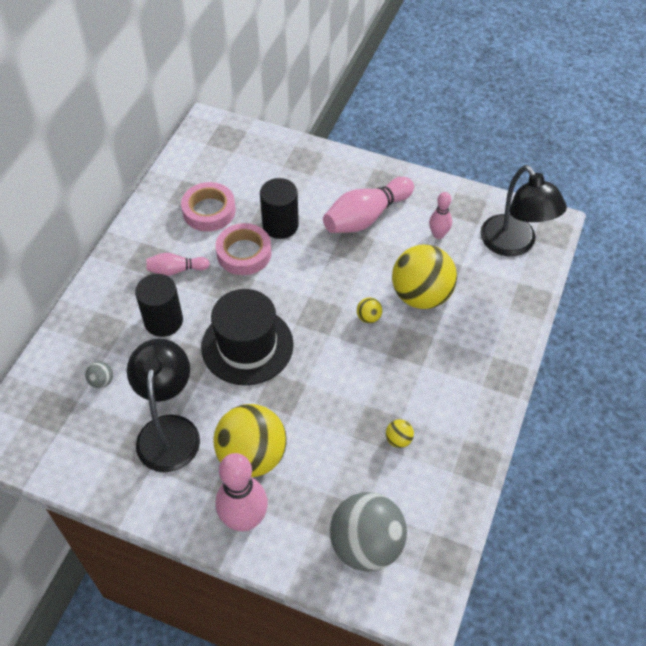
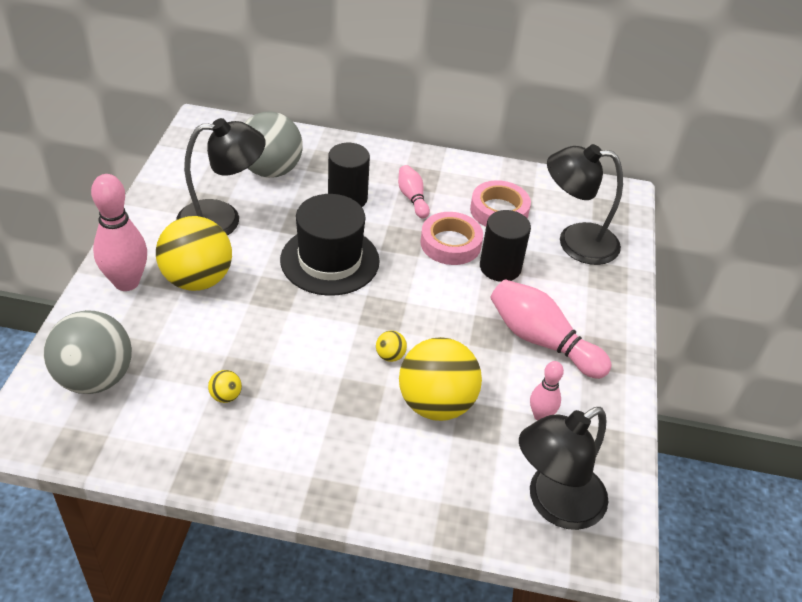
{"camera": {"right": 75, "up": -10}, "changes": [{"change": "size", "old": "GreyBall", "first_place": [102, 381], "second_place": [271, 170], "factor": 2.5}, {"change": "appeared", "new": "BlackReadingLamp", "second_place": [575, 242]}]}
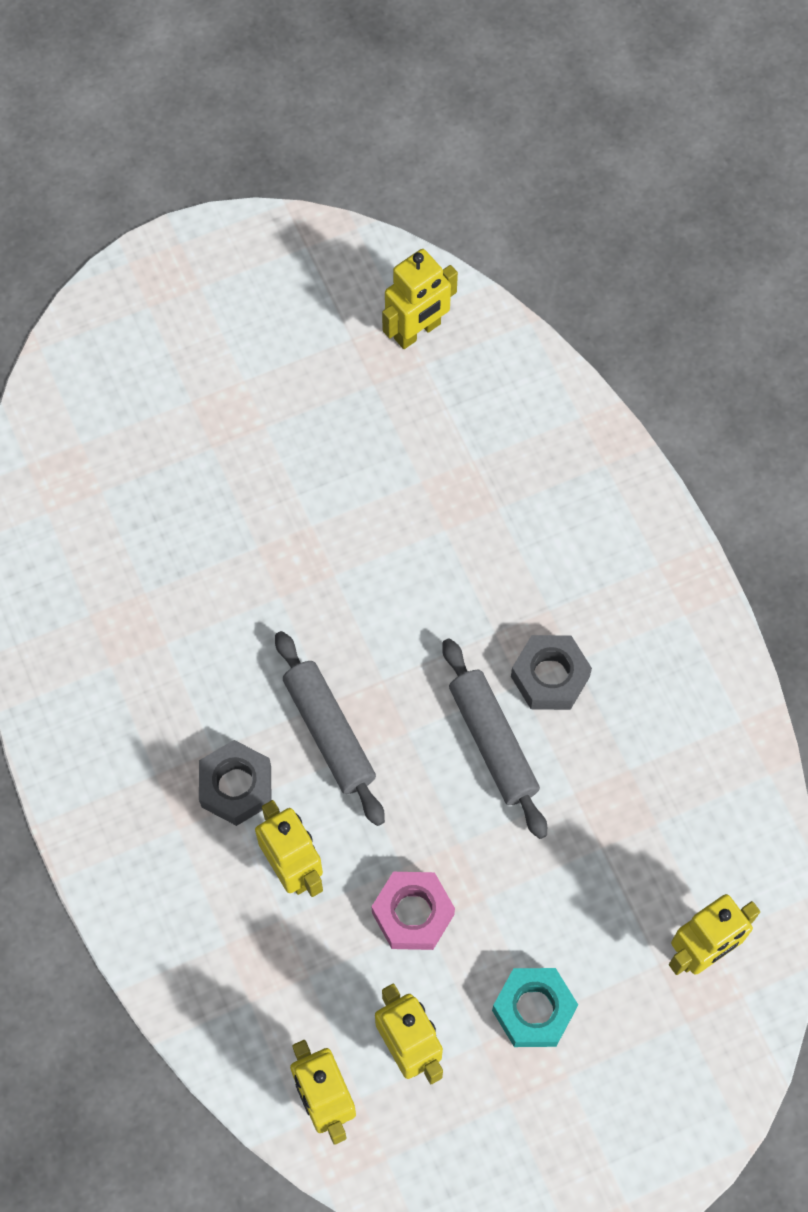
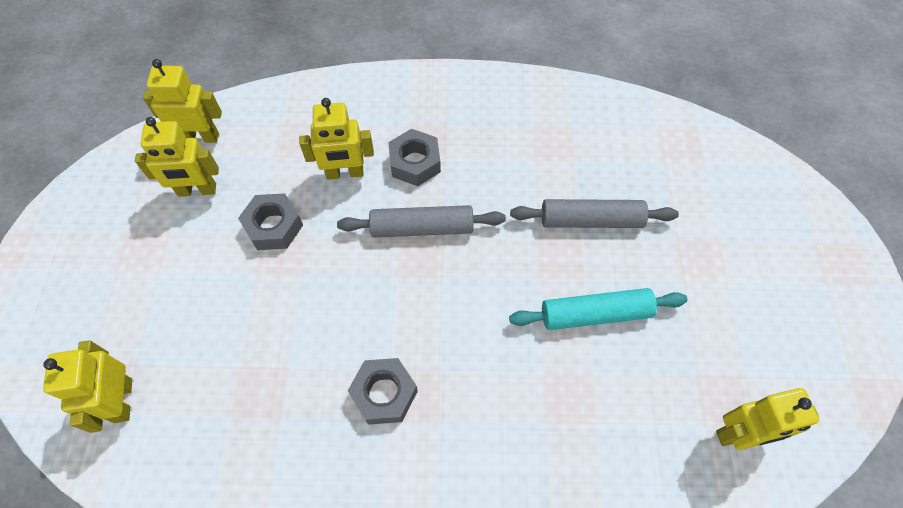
{"camera": {"right": 115, "up": -5}, "changes": [{"change": "spun", "old": "GoldenToyRobot", "first_place": [417, 331], "second_place": [739, 434], "degrees": -90}, {"change": "relocated", "old": "GreyDoughRoller", "first_place": [493, 742], "second_place": [591, 220]}, {"change": "colour", "old": "PinkHexagonNut", "new": "GreyHexagonNut", "first_place": [413, 914], "second_place": [273, 226]}, {"change": "missing", "old": "TealHexagonNut", "first_place": [534, 1010]}, {"change": "appeared", "new": "TealDoughRoller", "second_place": [595, 314]}]}
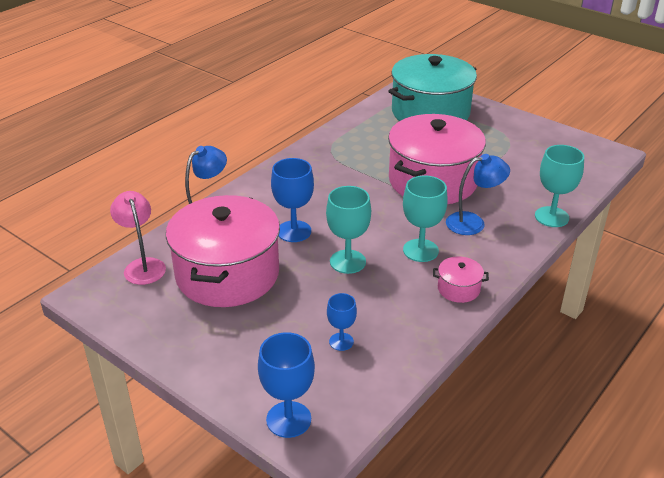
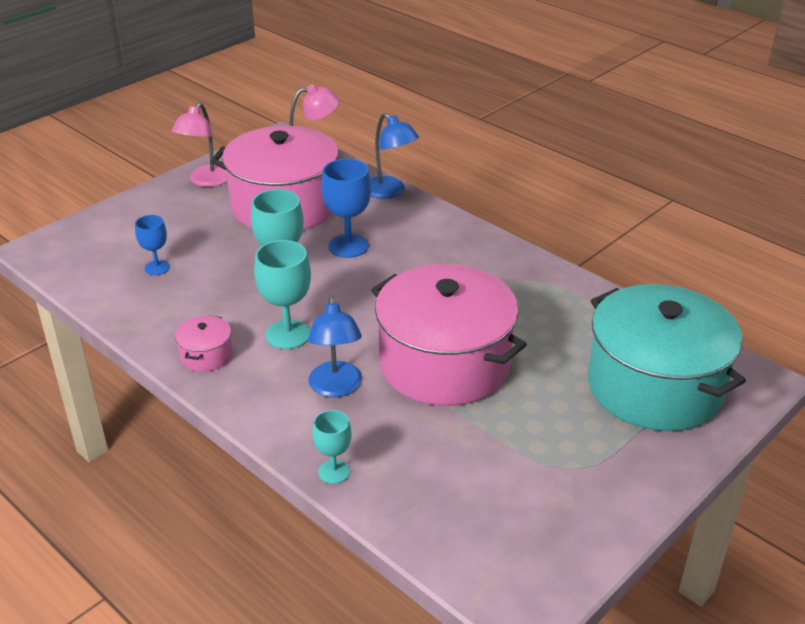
{"camera": {"right": 95, "up": 0}, "changes": [{"change": "size", "old": "TealWineGlass", "first_place": [551, 217], "second_place": [334, 472], "factor": 0.6}, {"change": "missing", "old": "RoyalBlueWineGlass", "first_place": [288, 419]}, {"change": "appeared", "new": "PinkReadingLamp", "second_place": [206, 181]}]}
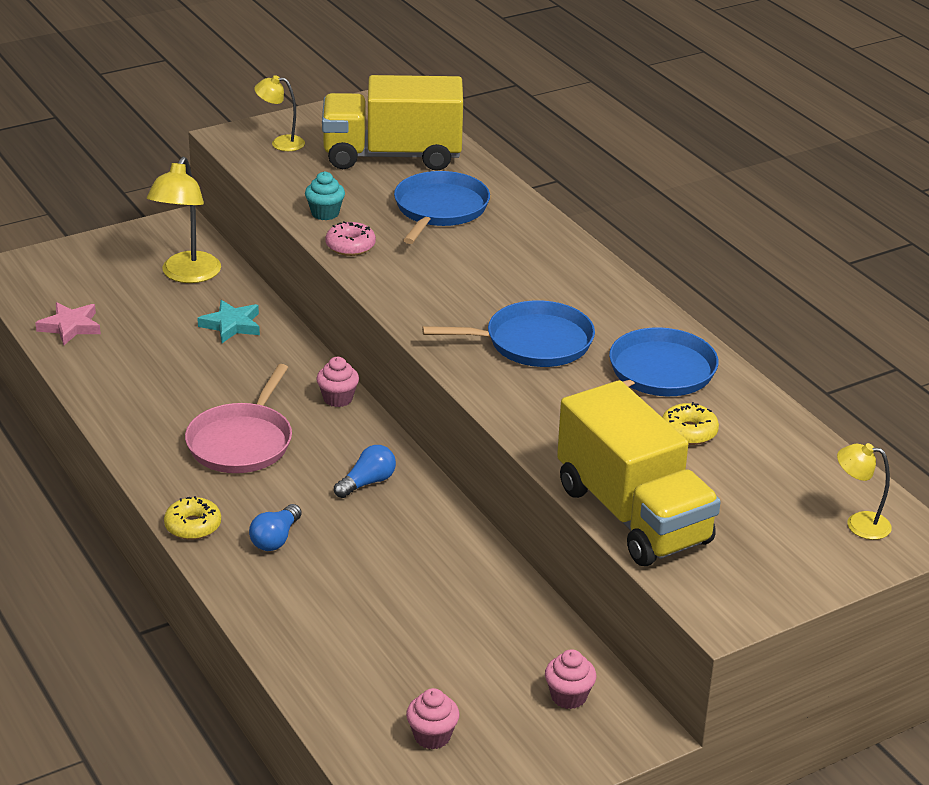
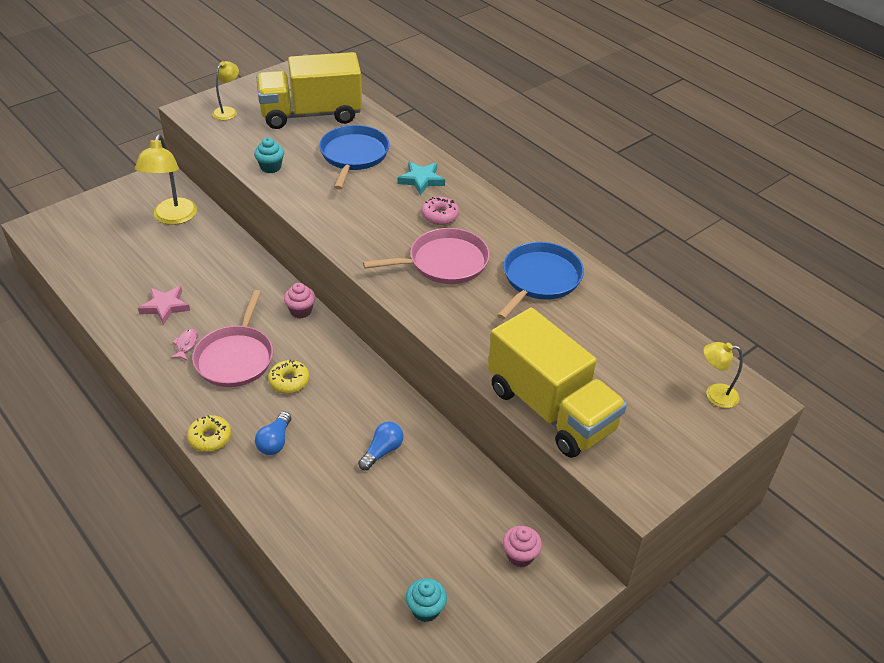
{"camera": {"right": -10, "up": 10}, "changes": [{"change": "spun", "old": "GoldenReadingLamp", "first_place": [281, 143], "second_place": [228, 111], "degrees": 120}, {"change": "relocated", "old": "PinkDonut", "first_place": [350, 246], "second_place": [440, 216]}, {"change": "relocated", "old": "TealFivePointedStar", "first_place": [231, 325], "second_place": [421, 180]}, {"change": "colour", "old": "RoyalBluePan", "new": "PinkPan", "first_place": [533, 342], "second_place": [444, 262]}, {"change": "relocated", "old": "PinkFivePointedStar", "first_place": [70, 327], "second_place": [165, 306]}, {"change": "relocated", "old": "GoldenDonut", "first_place": [688, 432], "second_place": [289, 381]}, {"change": "relocated", "old": "RoyalBlueLightBulb", "first_place": [367, 482], "second_place": [382, 451]}, {"change": "colour", "old": "PinkCupcake", "new": "TealCupcake", "first_place": [432, 736], "second_place": [425, 609]}, {"change": "appeared", "new": "PinkToyFish", "second_place": [186, 345]}]}
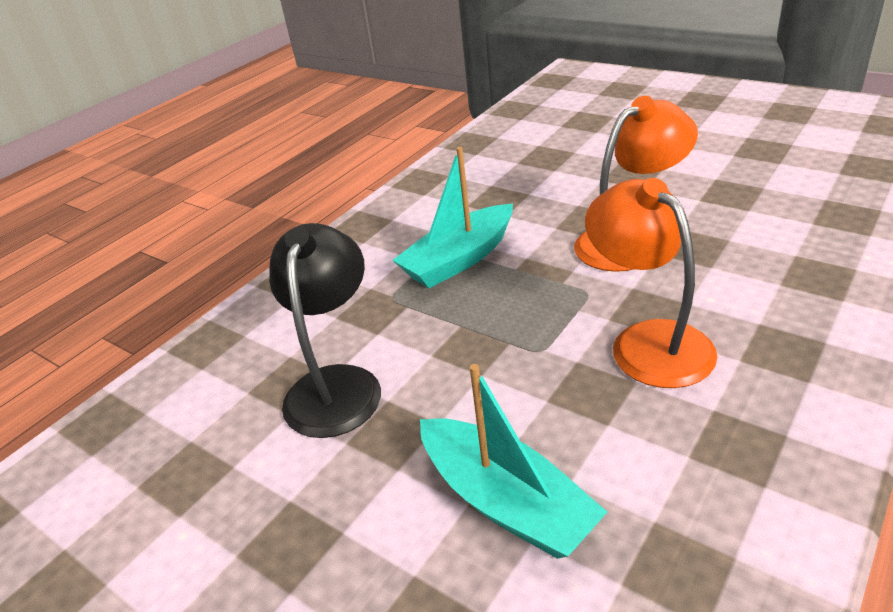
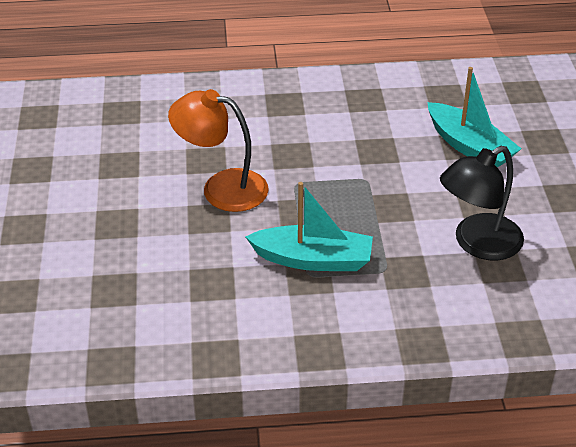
{"camera": {"right": -135, "up": 5}, "changes": [{"change": "missing", "old": "OrangeColouredReadingLamp", "first_place": [648, 341]}, {"change": "spun", "old": "TealBoat", "first_place": [506, 501], "second_place": [469, 146], "degrees": 135}]}
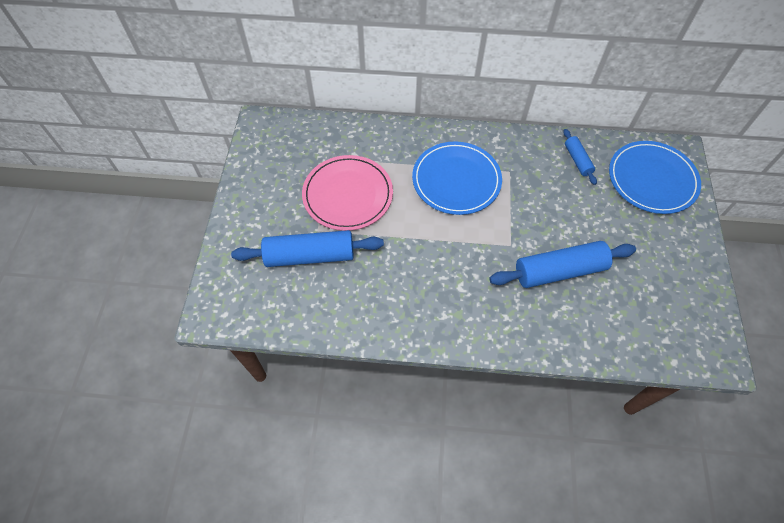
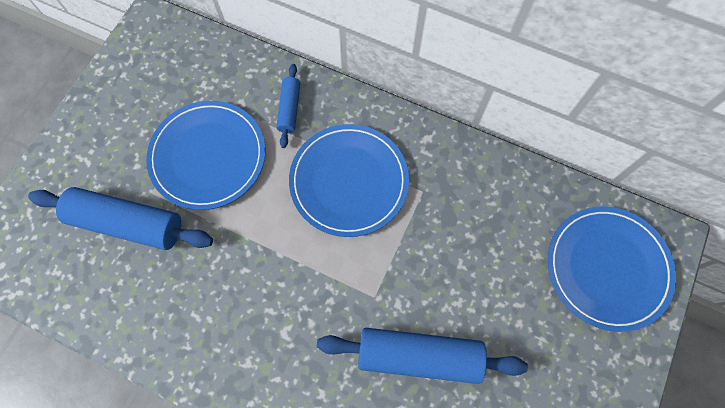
{"camera": {"right": 20, "up": 10}, "changes": [{"change": "relocated", "old": "RoyalBlueDoughRoller", "first_place": [577, 160], "second_place": [289, 109]}, {"change": "colour", "old": "PinkDinnerPlate", "new": "RoyalBlueDinnerPlate", "first_place": [348, 195], "second_place": [208, 156]}]}
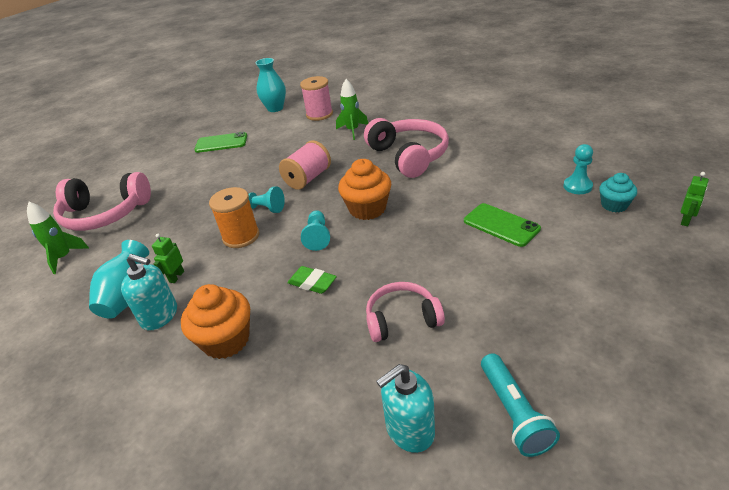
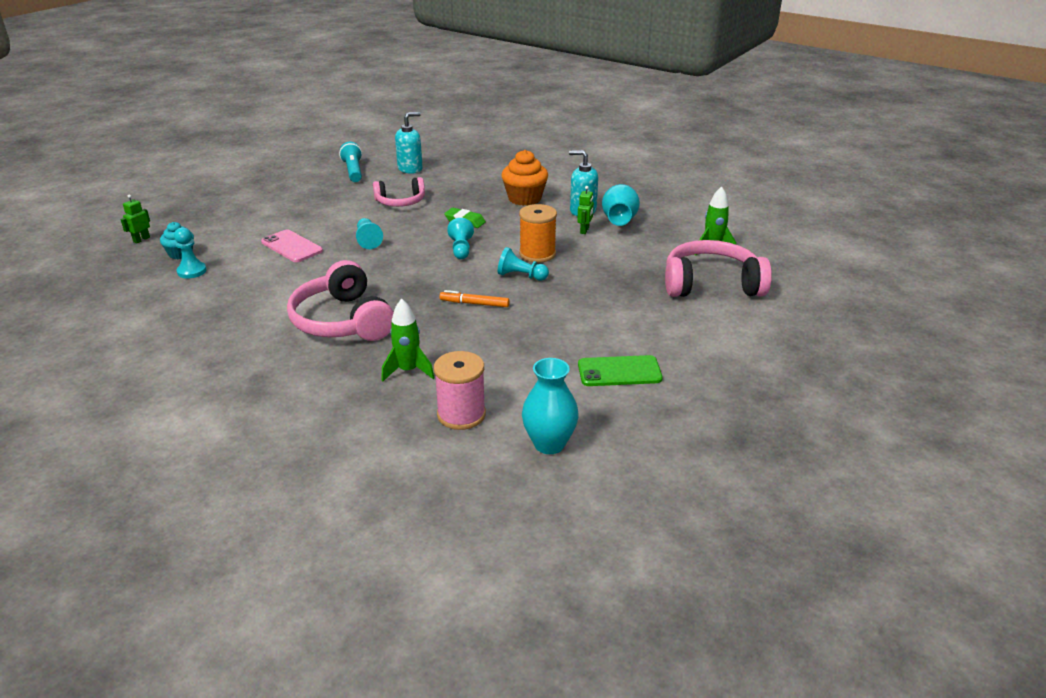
{"camera": {"right": 175, "up": -5}, "changes": [{"change": "exchanged", "old": "PinkSpool", "new": "OrangeColouredFeltPen", "first_place": [308, 178], "second_place": [474, 304]}, {"change": "missing", "old": "OrangeColouredCupcake", "first_place": [367, 209]}, {"change": "colour", "old": "EmeraldPhone", "new": "PinkPhone", "first_place": [501, 225], "second_place": [292, 246]}, {"change": "appeared", "new": "TealPawn", "second_place": [368, 240]}]}
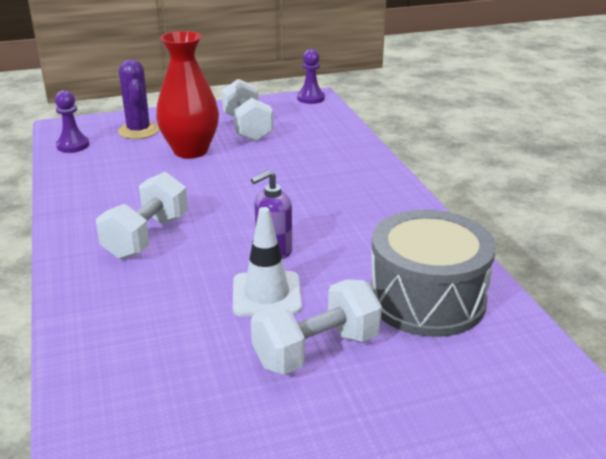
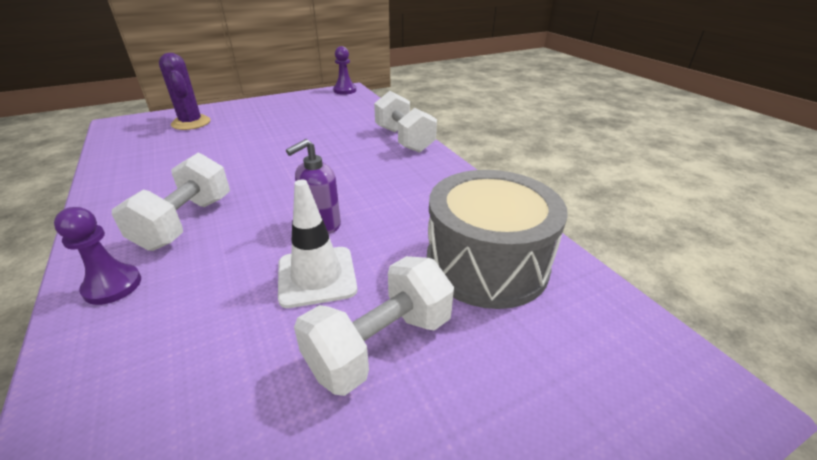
{"camera": {"right": -10, "up": 5}, "changes": [{"change": "missing", "old": "CrimsonFlowerVase", "first_place": [190, 151]}, {"change": "relocated", "old": "WhiteFreeWeight", "first_place": [247, 128], "second_place": [404, 139]}, {"change": "relocated", "old": "RoyalPurplePawn", "first_place": [73, 145], "second_place": [112, 286]}]}
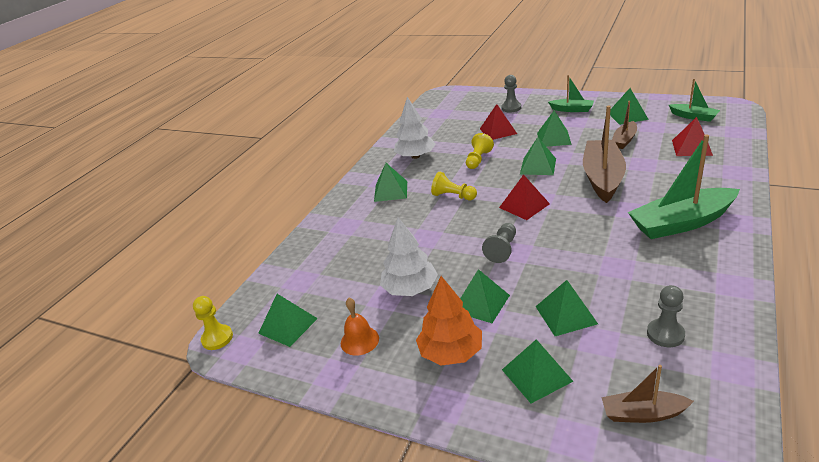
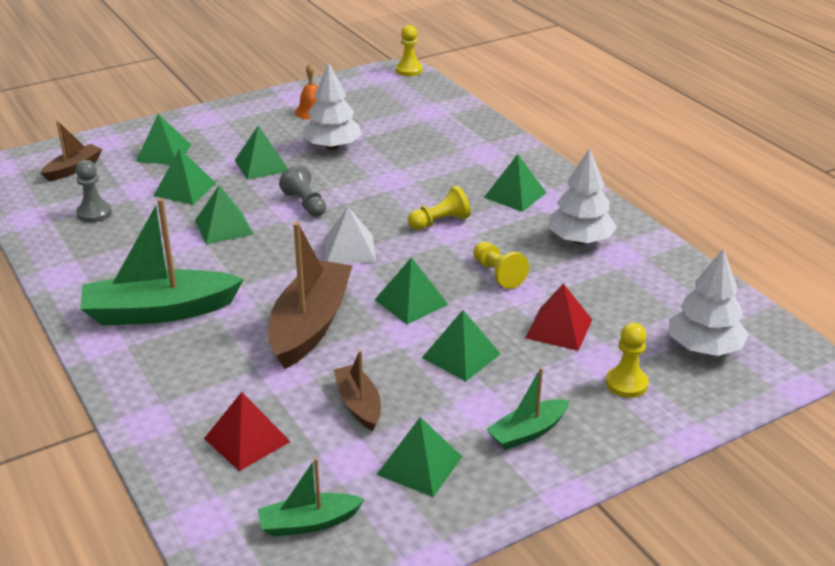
{"camera": {"right": 120, "up": 0}, "changes": [{"change": "colour", "old": "GreyPawn", "new": "GoldenPawn", "first_place": [511, 108], "second_place": [626, 384]}, {"change": "spun", "old": "DarkBrownBoat", "first_place": [602, 178], "second_place": [310, 325], "degrees": -120}, {"change": "spun", "old": "EmeraldBoat", "first_place": [681, 223], "second_place": [160, 311], "degrees": -120}, {"change": "colour", "old": "CrimsonPyramid", "new": "WhitePyramid", "first_place": [524, 205], "second_place": [349, 249]}, {"change": "missing", "old": "OrangeColouredToyTree", "first_place": [451, 352]}, {"change": "relocated", "old": "EmeraldPyramid", "first_place": [288, 326], "second_place": [223, 227]}, {"change": "appeared", "new": "WhiteToyTree", "second_place": [704, 348]}]}
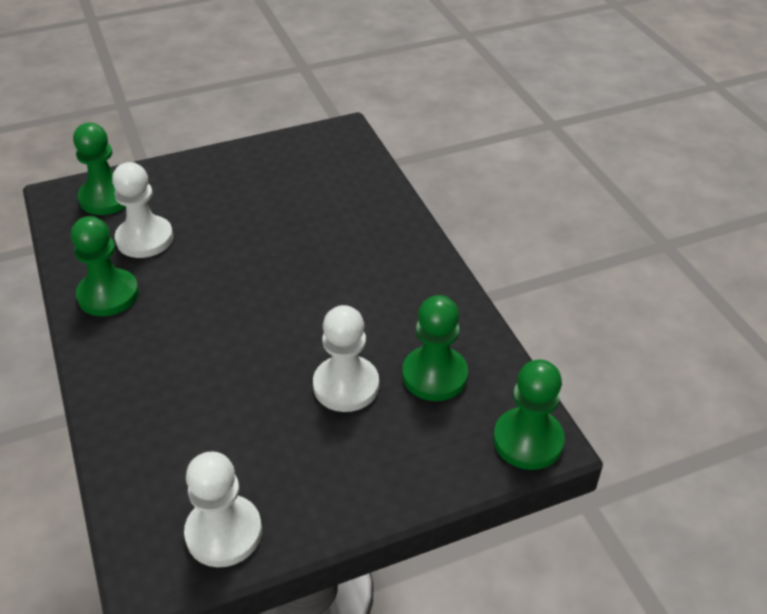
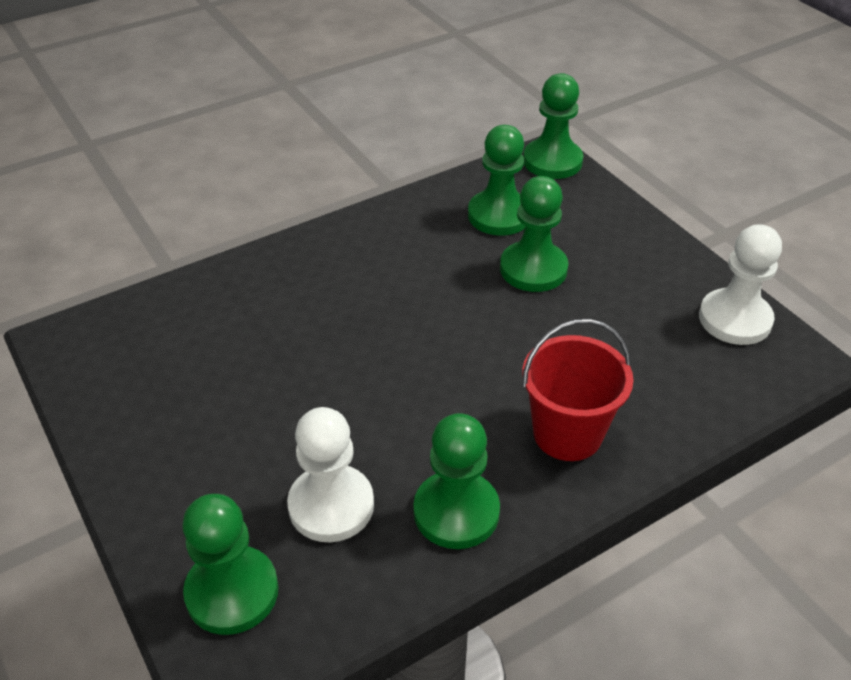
{"camera": {"right": -100, "up": 0}, "changes": [{"change": "colour", "old": "WhitePawn", "new": "EmeraldPawn", "first_place": [346, 386], "second_place": [533, 269]}, {"change": "appeared", "new": "CrimsonSandBucket", "second_place": [567, 433]}]}
